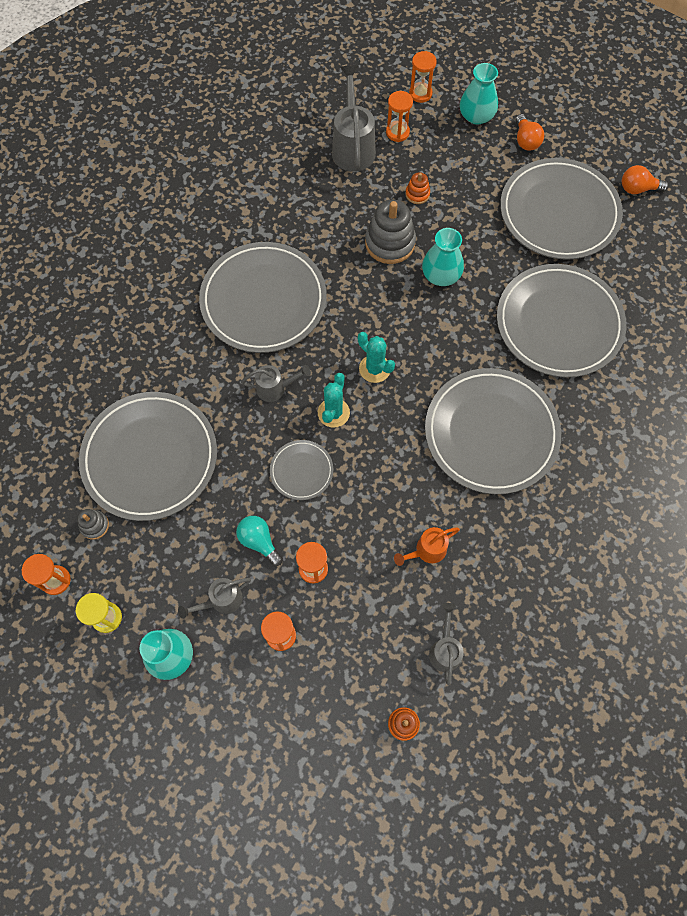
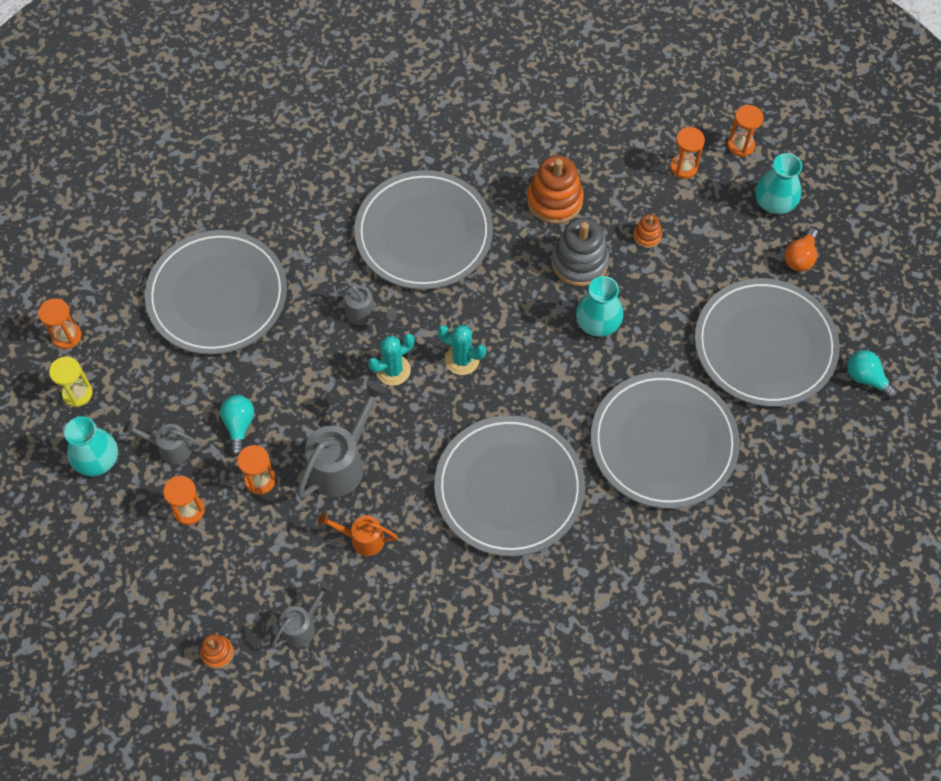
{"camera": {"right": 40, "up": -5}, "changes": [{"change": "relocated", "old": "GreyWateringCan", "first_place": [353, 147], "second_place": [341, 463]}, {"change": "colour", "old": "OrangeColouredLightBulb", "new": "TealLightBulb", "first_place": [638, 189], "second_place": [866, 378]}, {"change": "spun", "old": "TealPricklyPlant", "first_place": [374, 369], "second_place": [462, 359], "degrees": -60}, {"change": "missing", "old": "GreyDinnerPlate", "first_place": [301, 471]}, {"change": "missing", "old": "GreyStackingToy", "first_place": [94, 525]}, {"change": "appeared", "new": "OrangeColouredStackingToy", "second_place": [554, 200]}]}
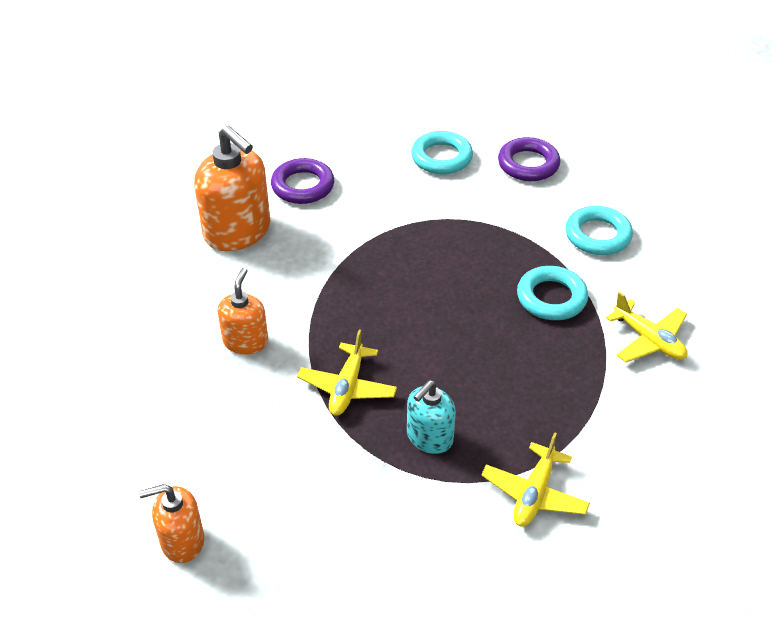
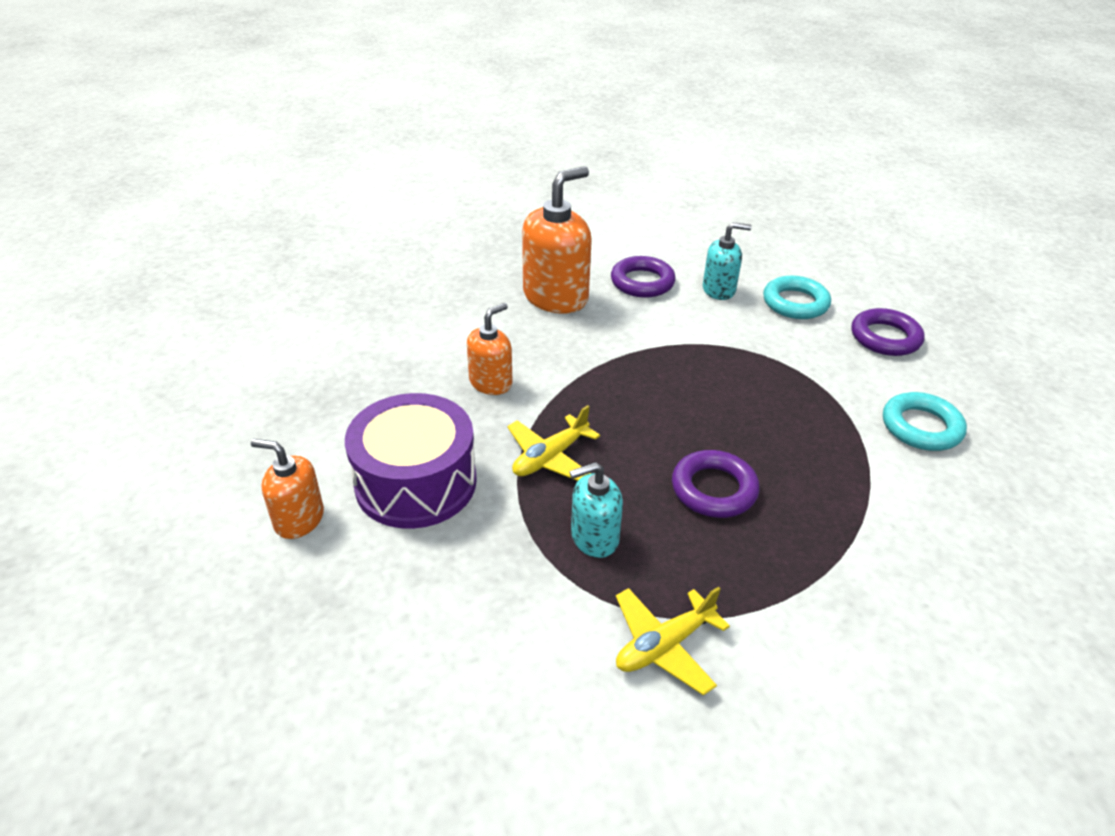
{"camera": {"right": 30, "up": -5}, "changes": [{"change": "spun", "old": "OrangeColouredPumpBottle", "first_place": [237, 231], "second_place": [556, 297], "degrees": -120}, {"change": "missing", "old": "TealRing", "first_place": [551, 298]}, {"change": "missing", "old": "GoldenToyPlane", "first_place": [649, 340]}, {"change": "appeared", "new": "TealPumpBottle", "second_place": [719, 290]}, {"change": "appeared", "new": "RoyalPurpleToyDrum", "second_place": [416, 482]}, {"change": "appeared", "new": "RoyalPurpleRing", "second_place": [714, 489]}]}
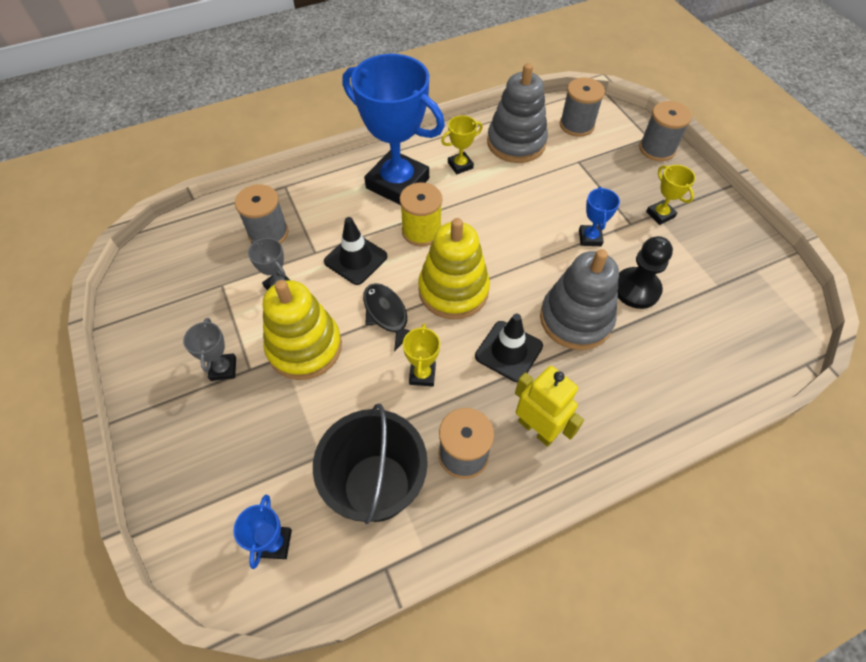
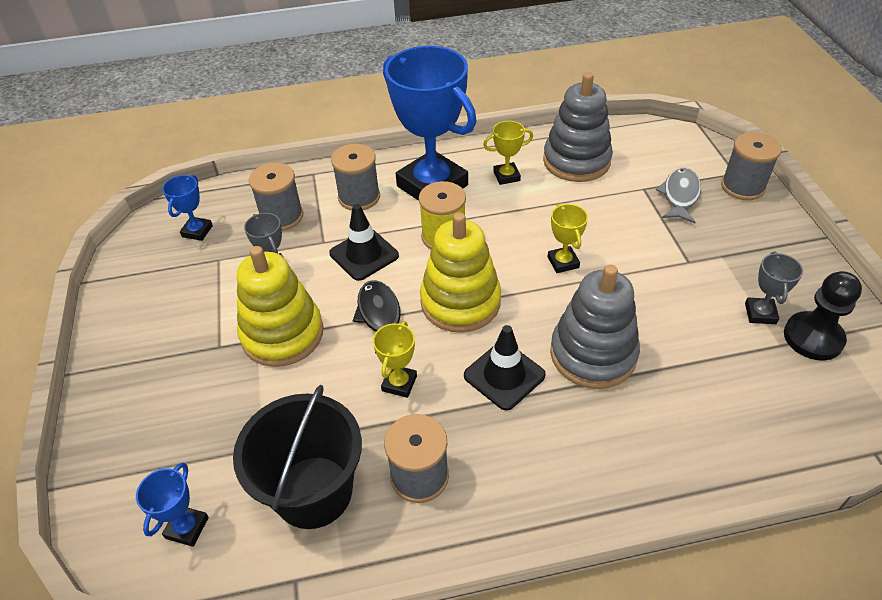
{"camera": {"right": 15, "up": -10}, "changes": [{"change": "relocated", "old": "GreySpool", "first_place": [576, 125], "second_place": [359, 197]}, {"change": "relocated", "old": "GoldenAwardCup", "first_place": [660, 214], "second_place": [563, 262]}, {"change": "relocated", "old": "RoyalBlueAwardCup", "first_place": [590, 238], "second_place": [197, 231]}, {"change": "relocated", "old": "BlackPawn", "first_place": [636, 289], "second_place": [813, 338]}, {"change": "relocated", "old": "GreyAwardCup", "first_place": [223, 369], "second_place": [760, 313]}, {"change": "missing", "old": "GoldenToyRobot", "first_place": [537, 429]}, {"change": "appeared", "new": "GreyToyFish", "second_place": [680, 196]}]}
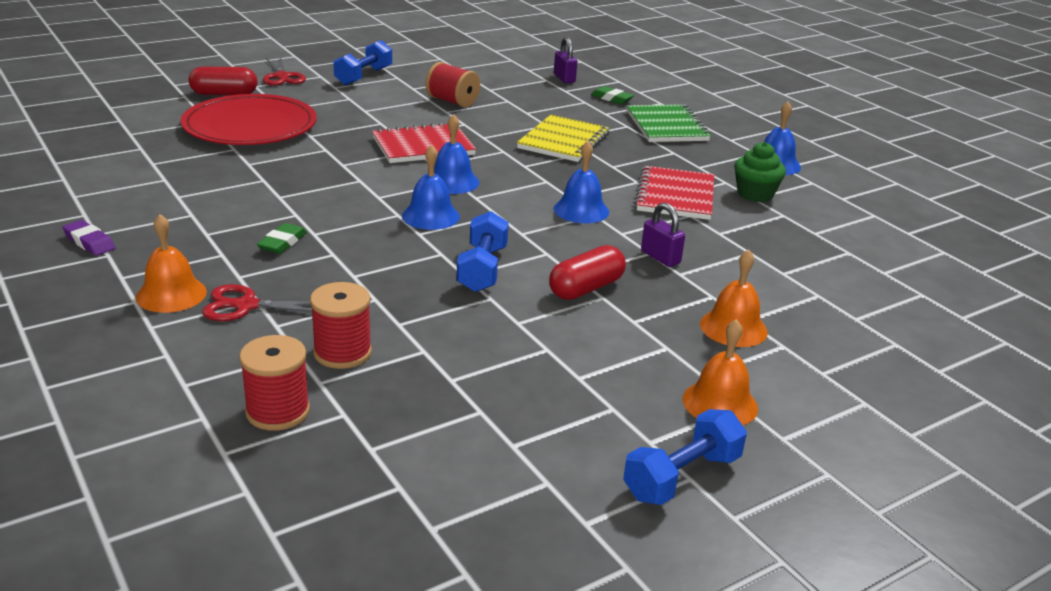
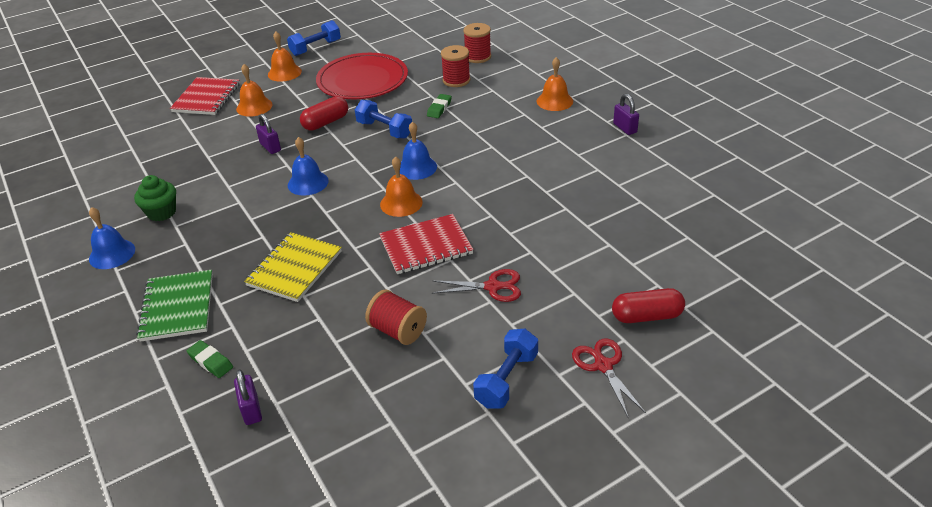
{"camera": {"right": -175, "up": 10}, "changes": [{"change": "relocated", "old": "CrimsonDinnerPlate", "first_place": [250, 126], "second_place": [362, 80]}, {"change": "colour", "old": "RoyalBlueBell", "new": "OrangeColouredBell", "first_place": [452, 182], "second_place": [401, 203]}, {"change": "relocated", "old": "CrimsonExerciseBook", "first_place": [675, 196], "second_place": [206, 98]}, {"change": "spun", "old": "RoyalBlueFreeWeight", "first_place": [482, 269], "second_place": [384, 130], "degrees": -60}, {"change": "exchanged", "old": "RoyalPurpleGumEraser", "new": "RoyalPurplePadlock", "first_place": [89, 242], "second_place": [625, 128]}, {"change": "relocated", "old": "EmeraldGumEraser", "first_place": [282, 243], "second_place": [439, 108]}, {"change": "relocated", "old": "CrimsonShears", "first_place": [246, 306], "second_place": [492, 287]}]}
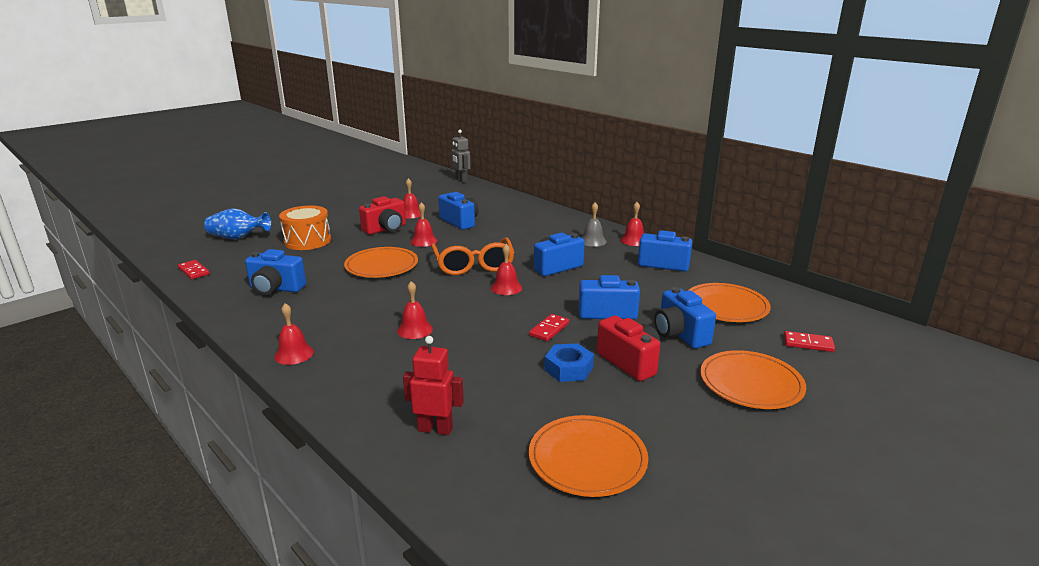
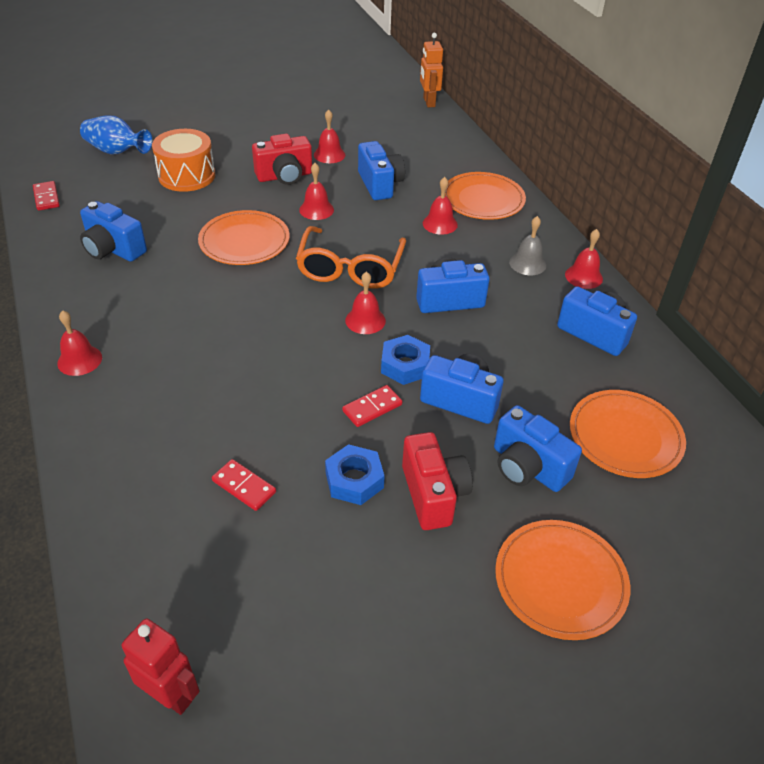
{"camera": {"right": 20, "up": 20}, "changes": [{"change": "colour", "old": "GreyToyRobot", "new": "OrangeColouredToyRobot", "first_place": [461, 180], "second_place": [428, 102]}, {"change": "relocated", "old": "CrimsonBell", "first_place": [415, 329], "second_place": [440, 224]}, {"change": "spun", "old": "RoyalBluePhotoCamera", "first_place": [680, 334], "second_place": [527, 467], "degrees": -45}, {"change": "relocated", "old": "CrimsonDominoPiece", "first_place": [808, 343], "second_place": [244, 486]}, {"change": "relocated", "old": "CrimsonToyRobot", "first_place": [435, 429], "second_place": [171, 695]}, {"change": "relocated", "old": "OrangeColouredDinnerPlate", "first_place": [587, 459], "second_place": [483, 199]}, {"change": "appeared", "new": "RoyalBlueHexagonNut", "second_place": [405, 365]}]}
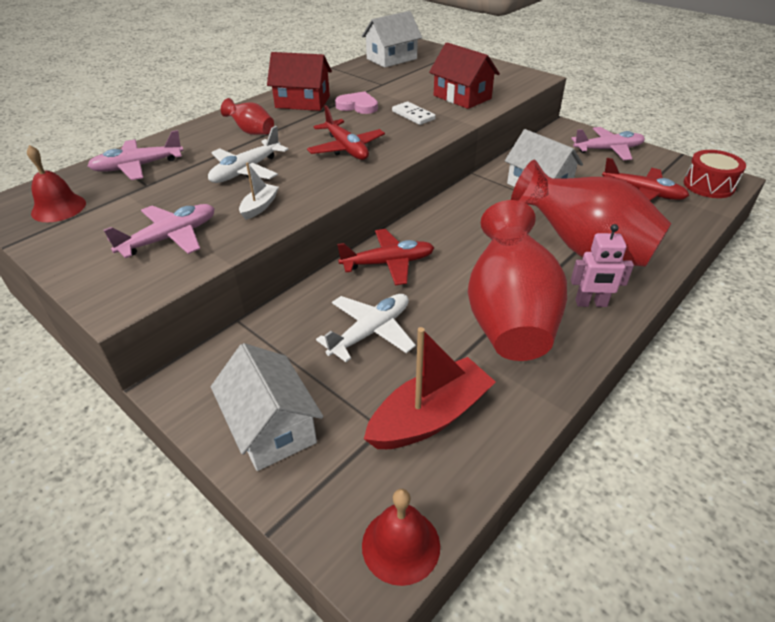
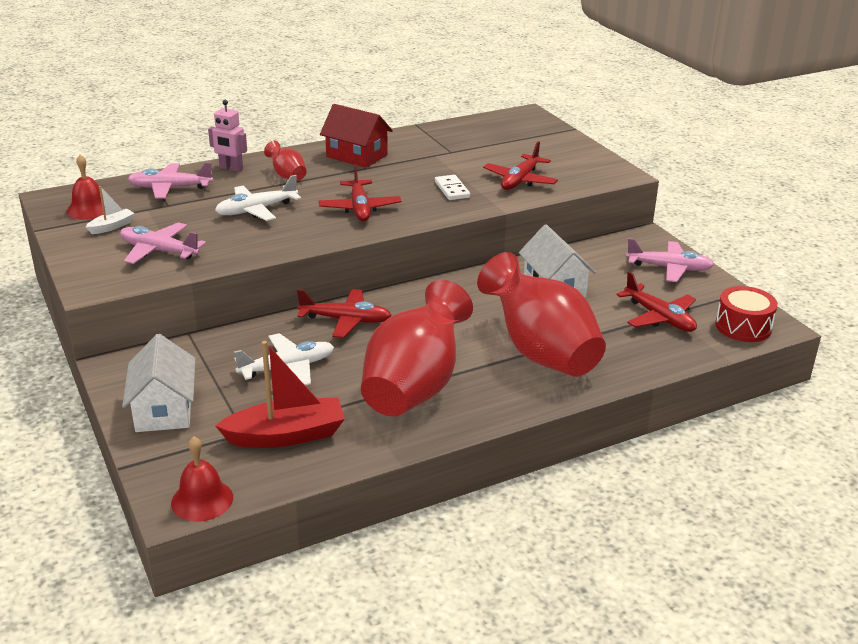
{"camera": {"right": 20, "up": -10}, "changes": [{"change": "missing", "old": "WhiteHouse", "first_place": [391, 59]}, {"change": "exchanged", "old": "CrimsonHouse", "new": "CrimsonToyPlane", "first_place": [462, 97], "second_place": [520, 180]}, {"change": "missing", "old": "PinkHeart", "first_place": [357, 106]}, {"change": "relocated", "old": "WhiteBoat", "first_place": [259, 207], "second_place": [112, 227]}, {"change": "spun", "old": "PinkToyPlane", "first_place": [170, 238], "second_place": [158, 251], "degrees": -135}, {"change": "relocated", "old": "PinkToyRobot", "first_place": [591, 303], "second_place": [231, 168]}]}
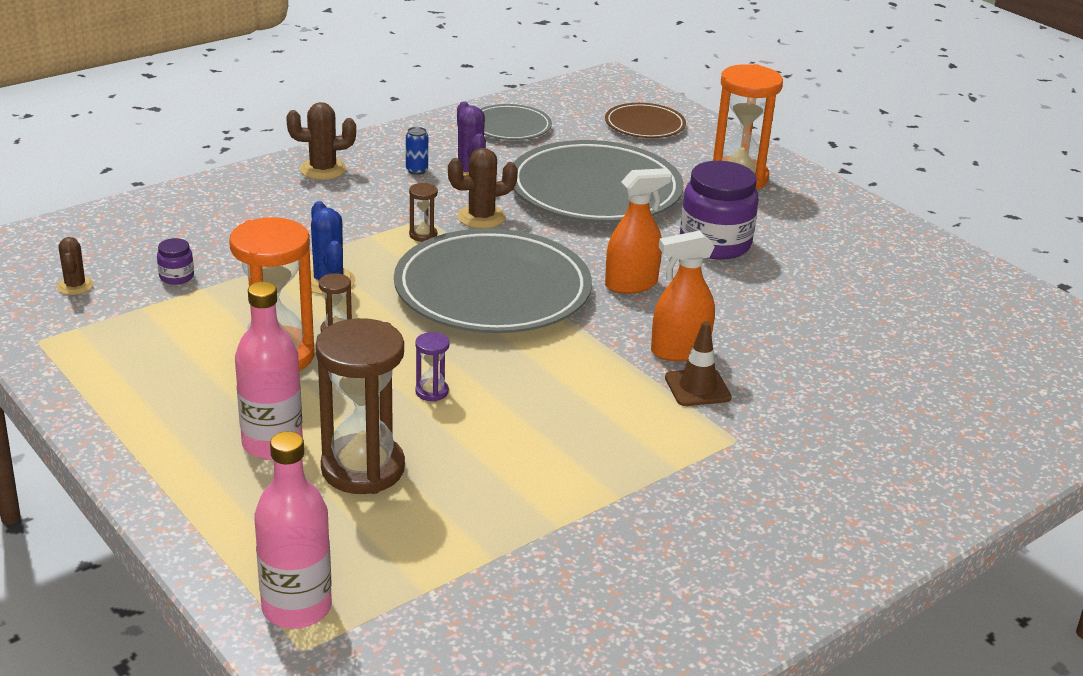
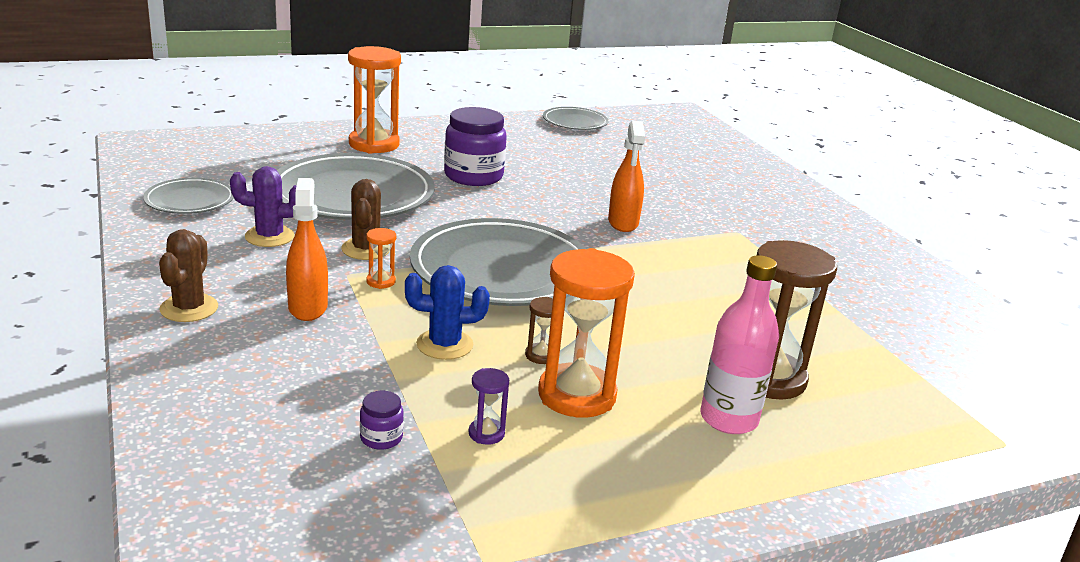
{"camera": {"right": -75, "up": -5}, "changes": [{"change": "missing", "old": "DarkBrownDinnerPlate", "first_place": [644, 125]}, {"change": "missing", "old": "RoyalBlueTin", "first_place": [416, 170]}, {"change": "relocated", "old": "OrangeColouredSprayCleaner", "first_place": [631, 284], "second_place": [308, 307]}, {"change": "colour", "old": "DarkBrownHourglass", "new": "OrangeColouredHourglass", "first_place": [423, 235], "second_place": [381, 281]}, {"change": "missing", "old": "DarkBrownPricklyPlant", "first_place": [75, 286]}, {"change": "missing", "old": "DarkBrownTrafficCone", "first_place": [697, 388]}, {"change": "relocated", "old": "RoyalPurpleHourglass", "first_place": [432, 392], "second_place": [486, 433]}, {"change": "missing", "old": "PinkFlask", "first_place": [297, 608]}, {"change": "appeared", "new": "GreyDinnerPlate", "second_place": [575, 122]}]}
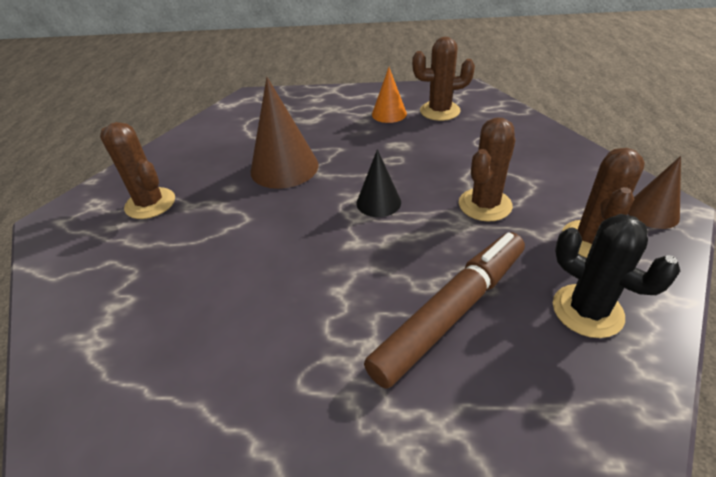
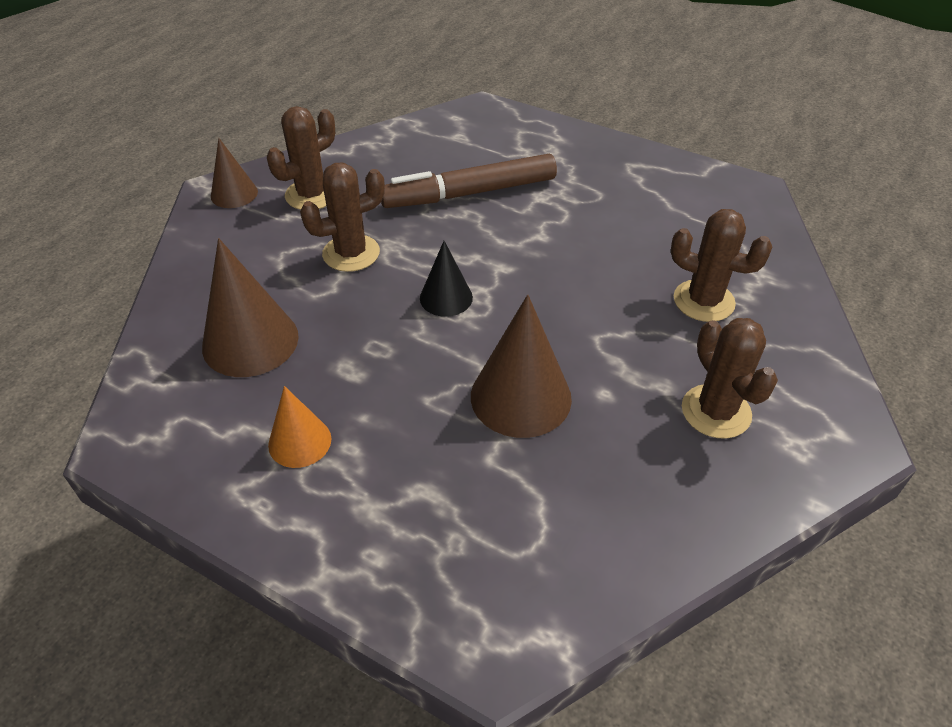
{"camera": {"right": -155, "up": 5}, "changes": [{"change": "relocated", "old": "DarkBrownPricklyPlant", "first_place": [440, 111], "second_place": [703, 301]}, {"change": "missing", "old": "BlackPricklyPlant", "first_place": [587, 311]}, {"change": "appeared", "new": "DarkBrownConeShape", "second_place": [250, 341]}]}
